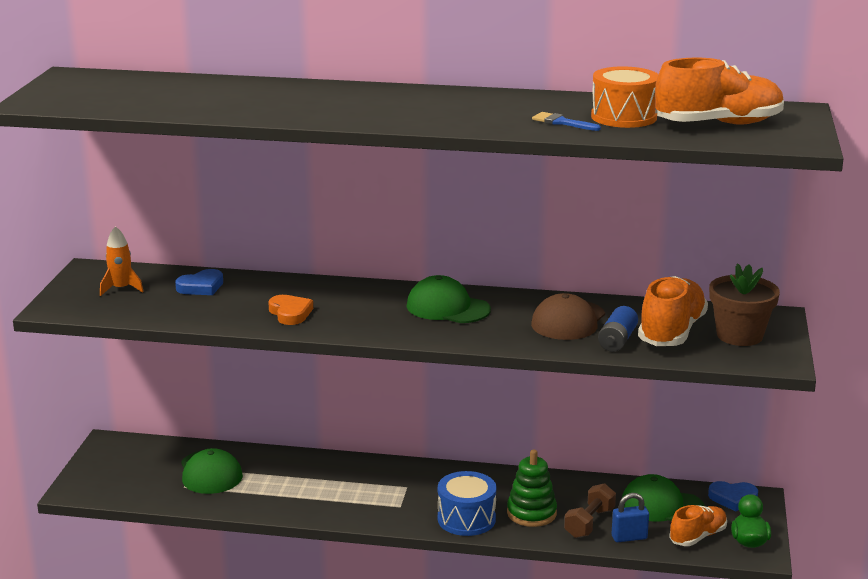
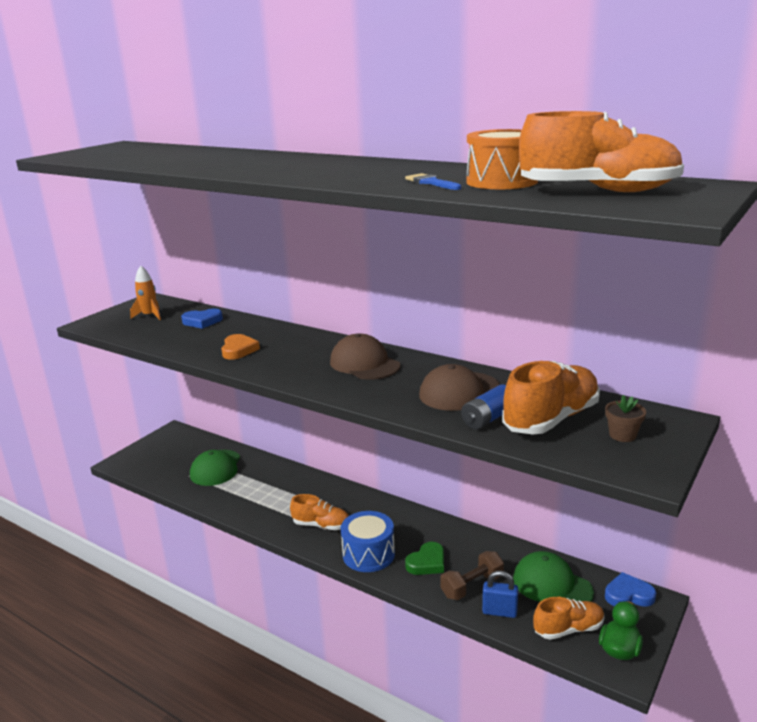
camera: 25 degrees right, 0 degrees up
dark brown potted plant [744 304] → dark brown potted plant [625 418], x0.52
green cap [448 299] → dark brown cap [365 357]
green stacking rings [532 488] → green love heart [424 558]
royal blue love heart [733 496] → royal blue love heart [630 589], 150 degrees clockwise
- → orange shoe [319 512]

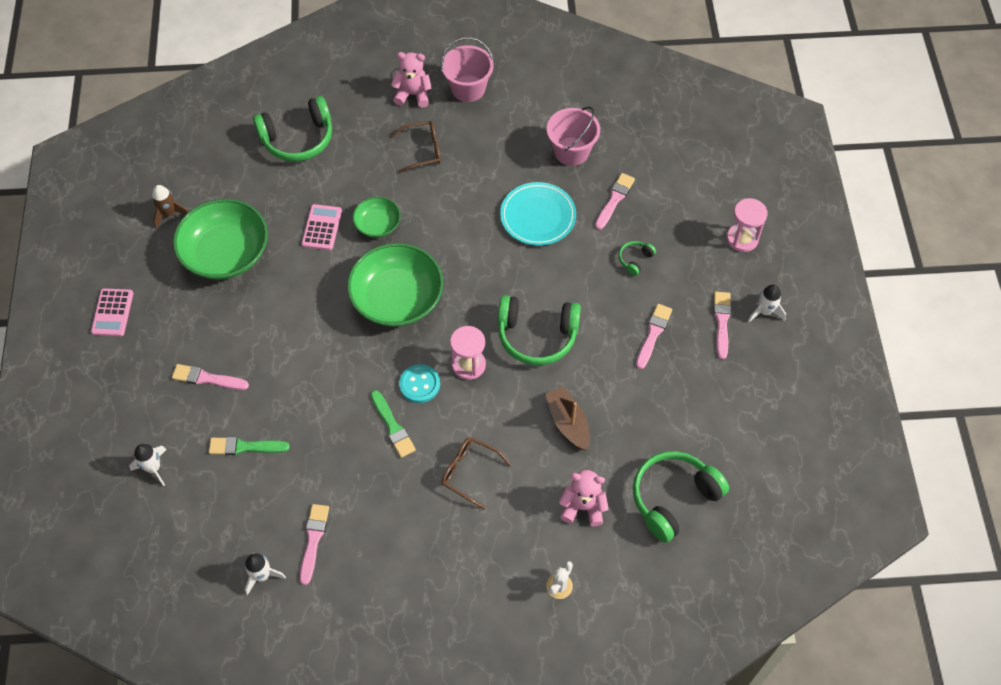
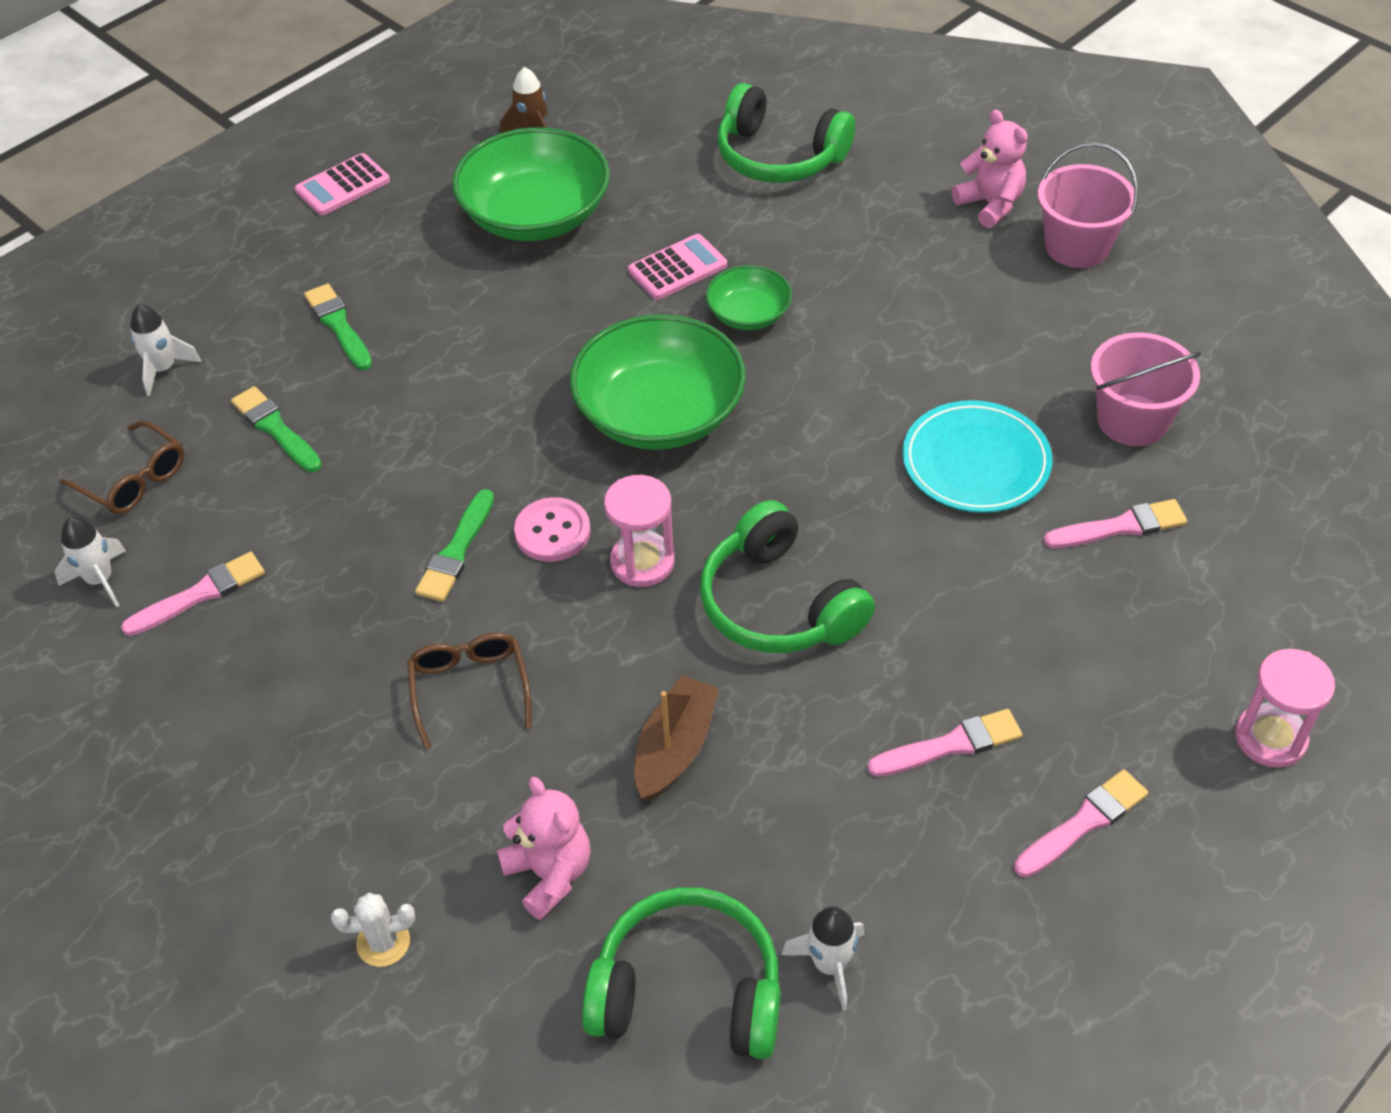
camera: 50 degrees right, 10 degrees down
dark brown spectacles [416 147] → dark brown spectacles [121 467], moved
green over-ear headphones [637 258] → -
snow-white spaceship [767 303] → snow-white spaceship [823 959], moved
pink paintbrush [210 377] → green paintbrush [338 327]
turquoise sewing button [419 383] → pink sewing button [552 529]

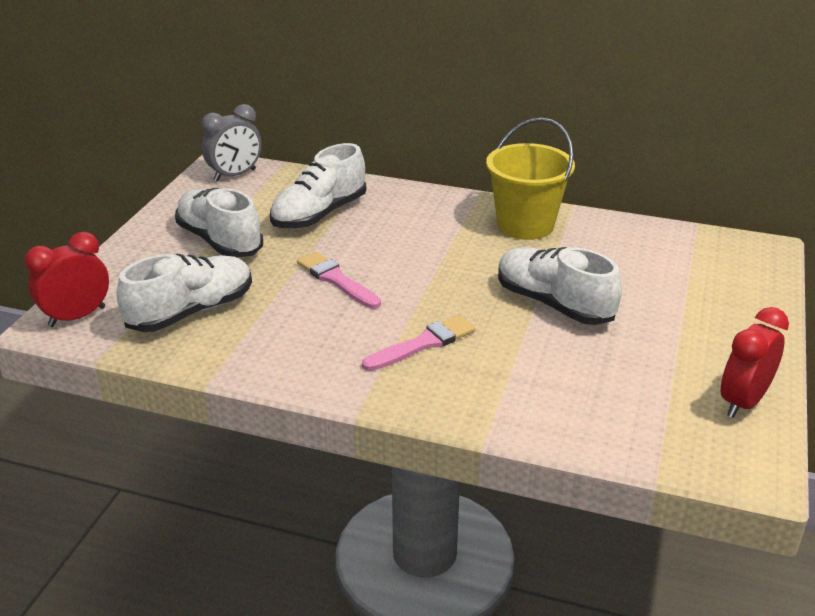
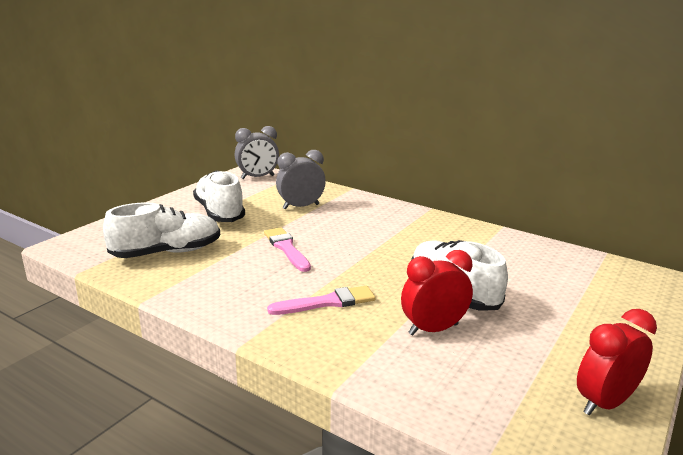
camera: 15 degrees right, 10 degrees down
bright yellow sand bucket [530 179] → -
snow-white shoe [318 186] → grey clock [301 179]
red clock [67 279] → red clock [437 293], moved

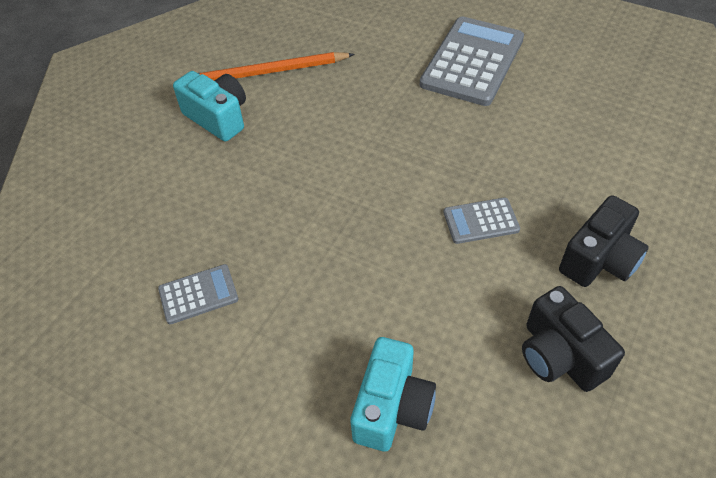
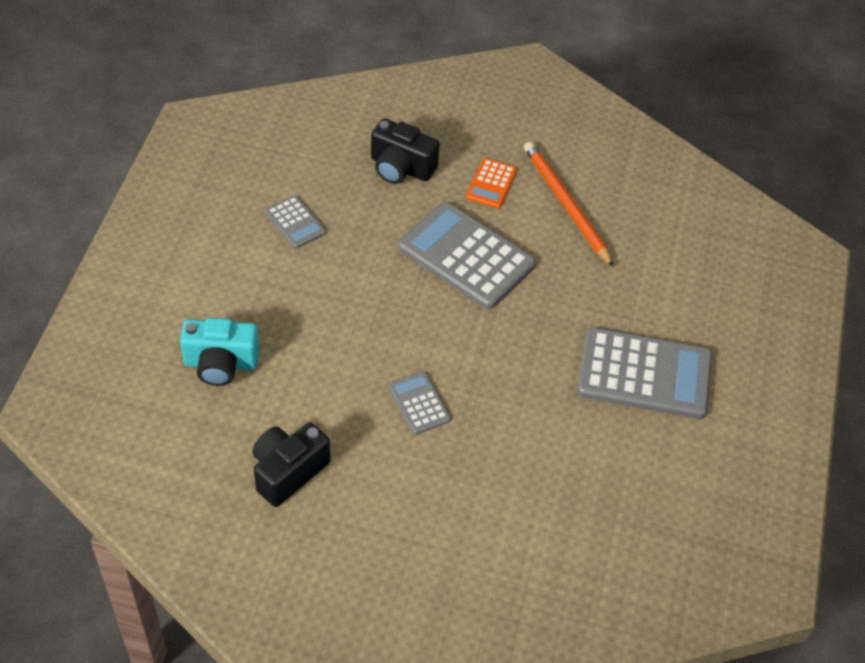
camera: 70 degrees right, 0 degrees up
turquoise camera [209 106] → orange adding machine [491 183]
black camera [604 241] → black camera [405 151], moved
- → grey adding machine [467 255]

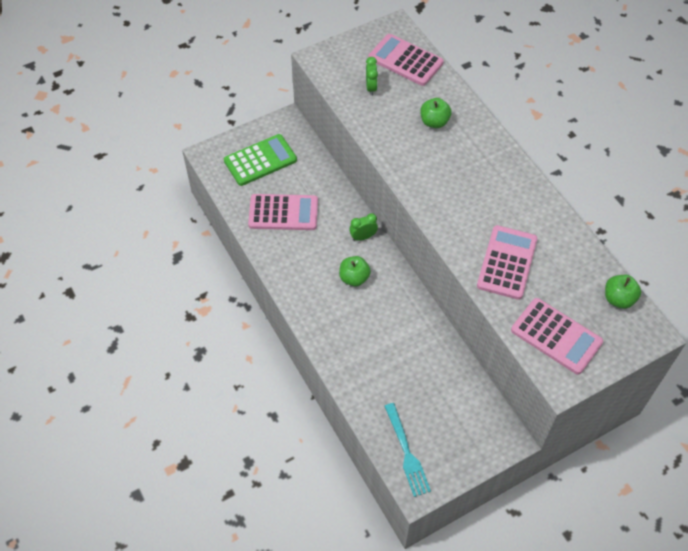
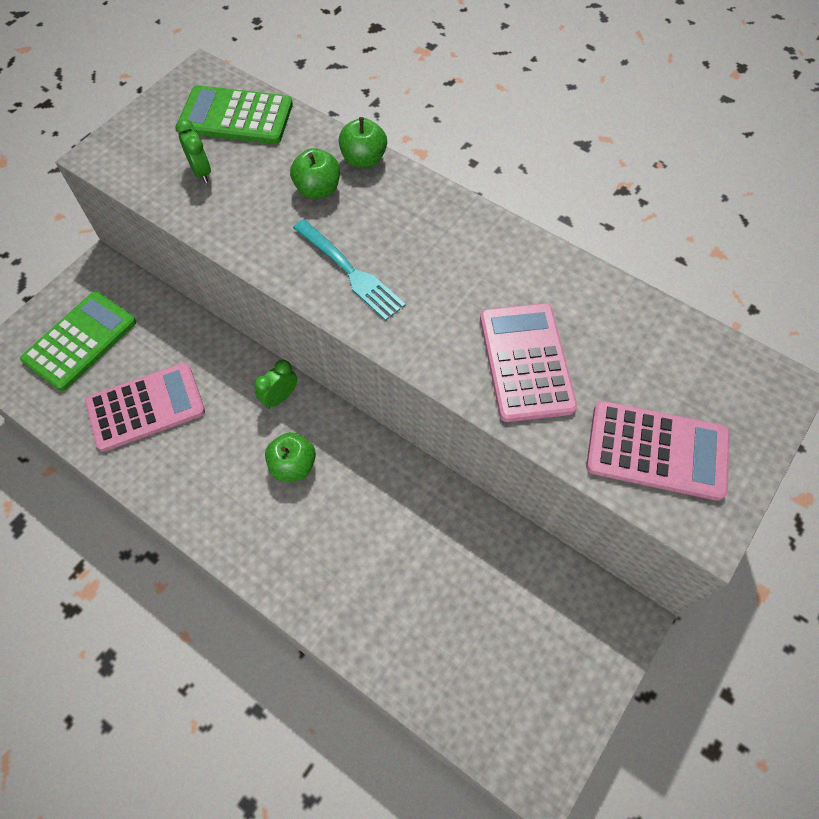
camera: 25 degrees left, 5 degrees up
pink adding machine [406 60] → green adding machine [235 114]
green toy apple [623 292] → green toy apple [363 142], moved
turquoise table fork [407 450] → turquoise table fork [349 270], moved

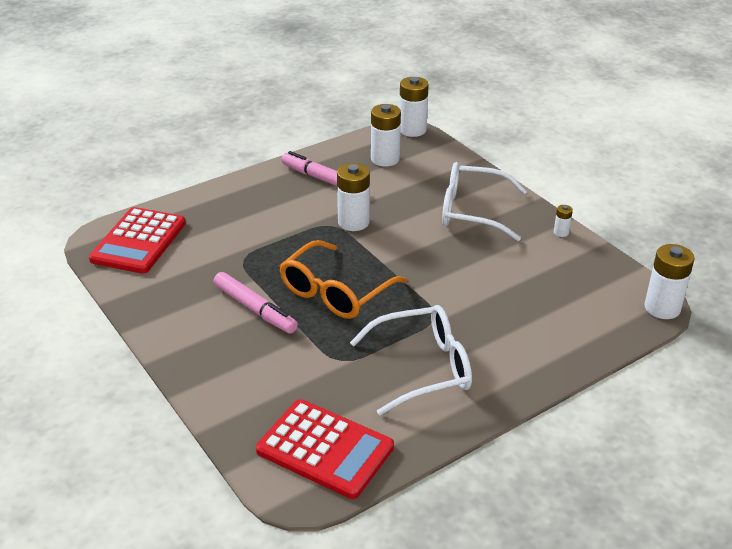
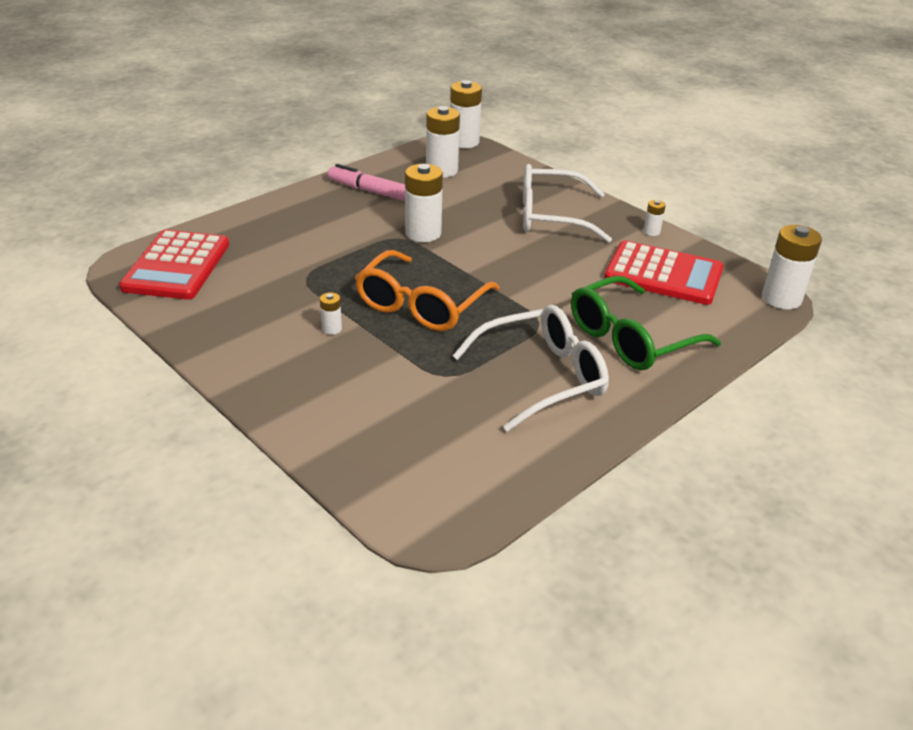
camera: 10 degrees left, 0 degrees up
pink marker pen [256 303] → snow-white AA battery [331 313]
red adding machine [325 449] → red adding machine [664 272], moved
- → green spectacles [646 323]

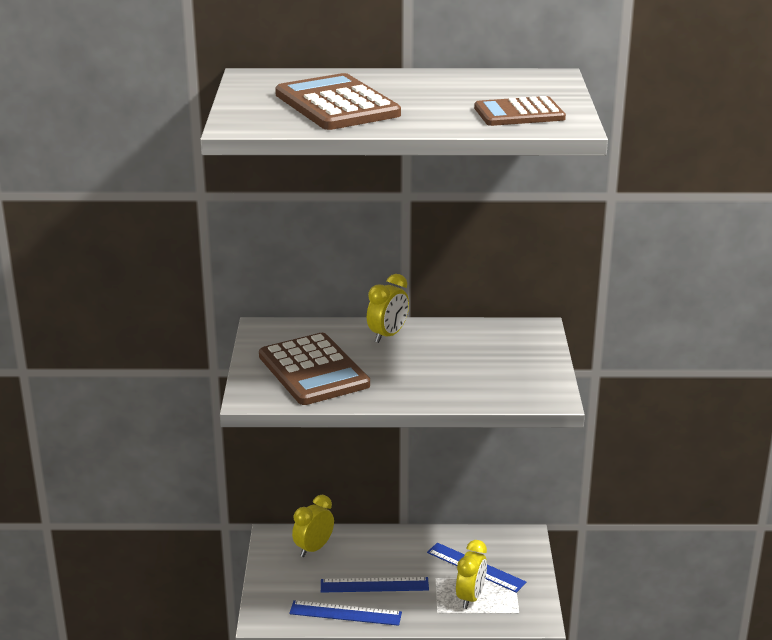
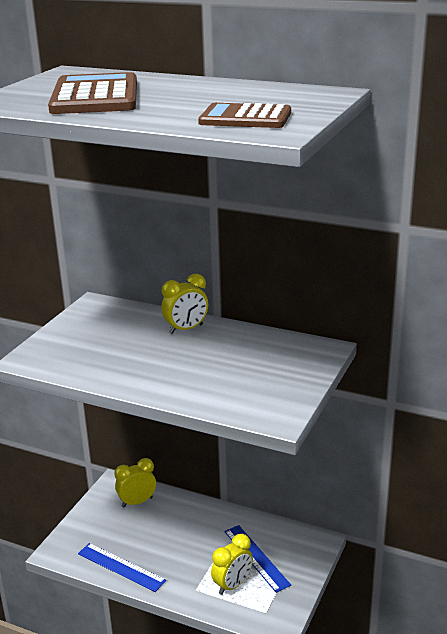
camera: 25 degrees right, 0 degrees up
dark brown adding machine [314 369] → -
royal blue straightedge [375 585] → -

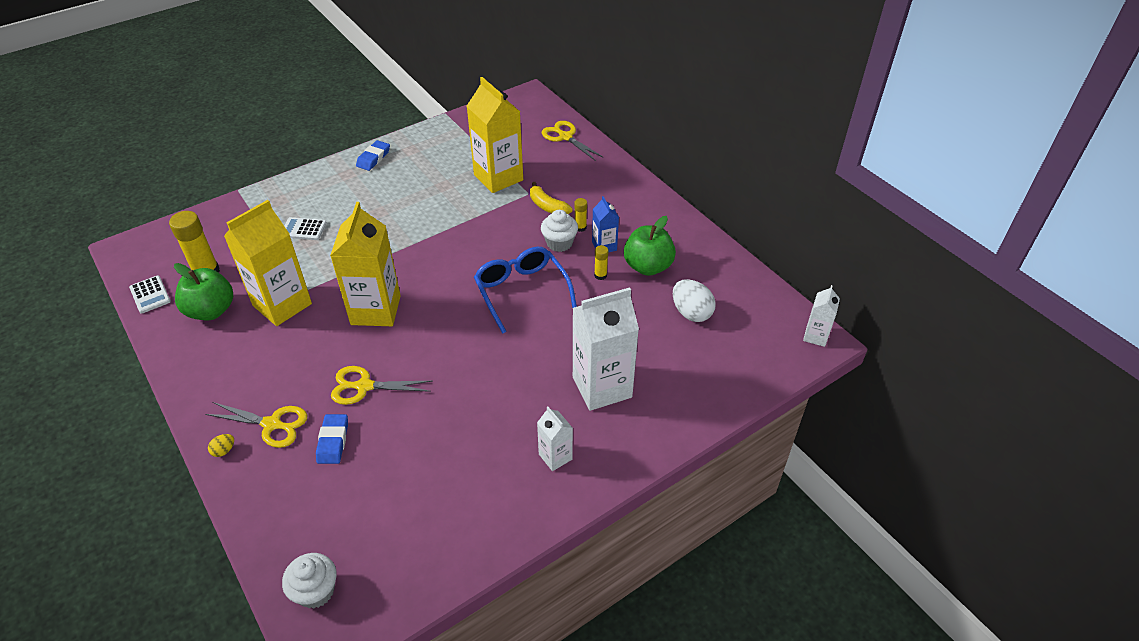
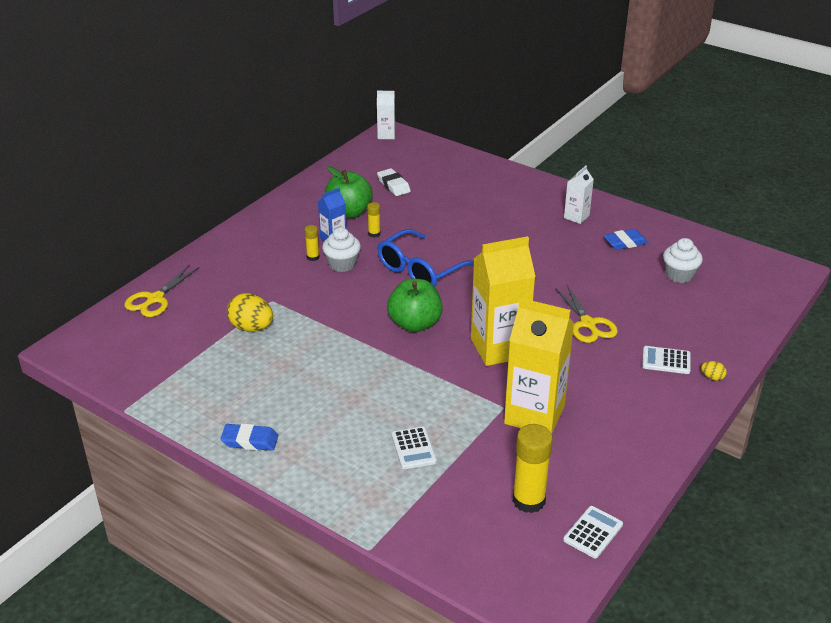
camera: 110 degrees left, 10 degrees down
bright yellow milk carton [495 135] → bright yellow toy egg [250 312]
bright yellow banana fruit [551 198] → -
green toy apple [203 291] → green toy apple [415 305], moved
snow-white toy egg [694 300] → snow-white pencil eraser [394 182]
snow-white milk carton [606 349] → -
bright yellow shears [256 425] → snow-white adding machine [666 360]
royal blue pencil eraser [332 439] → royal blue pencil eraser [625 239], moved
snow-white muffin [309 581] → snow-white muffin [683 260], moved

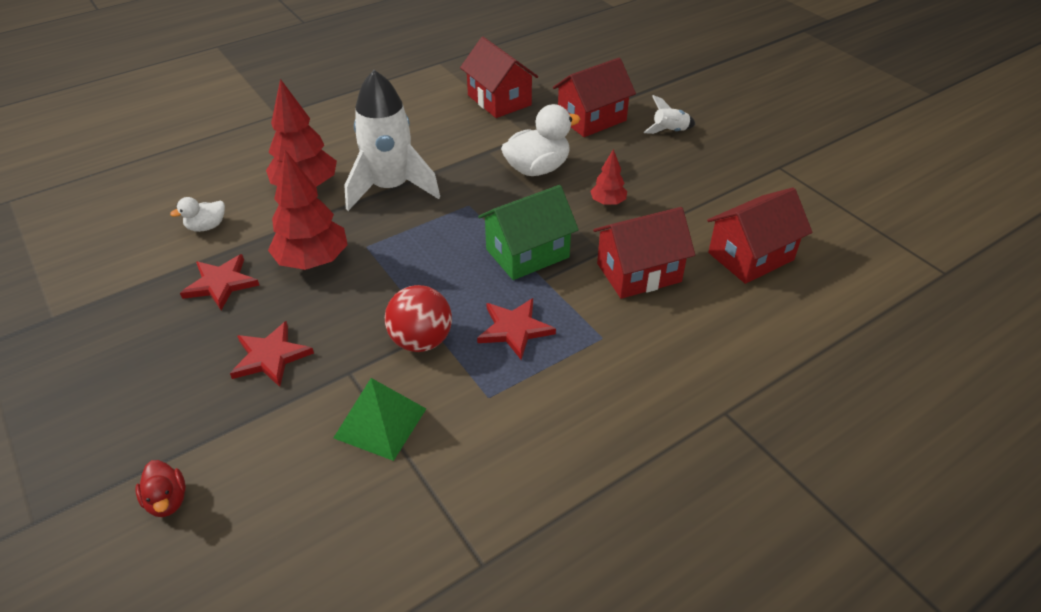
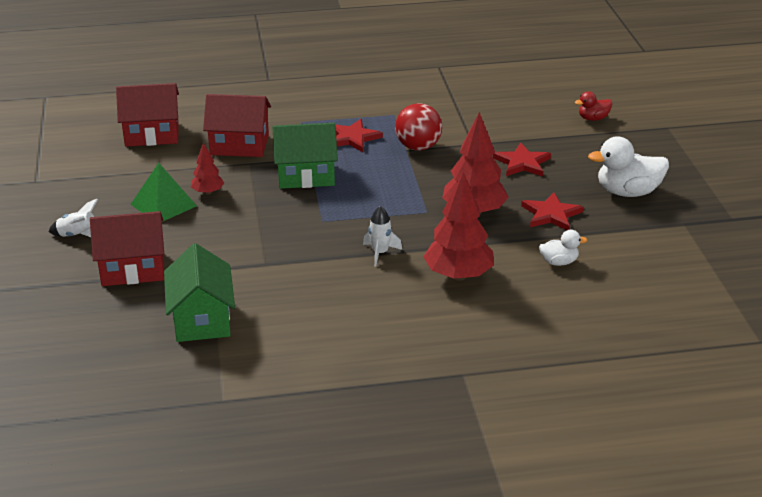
camera: 155 degrees left, 10 degrees down
red cottage [499 77] → green cottage [199 292]
snow-white spaceship [392 140] → snow-white spaceship [382 236], x0.44
snow-white toy duck [540 140] → snow-white toy duck [628 166], moved
green solid pyramid [379 419] → green solid pyramid [164 192], moved
red toy duck [160 488] → red toy duck [593 106], 105 degrees counterclockwise

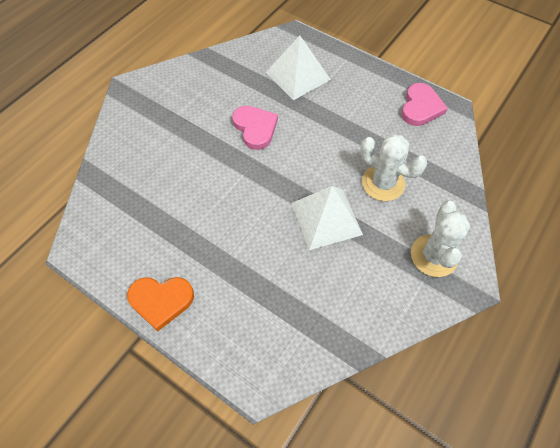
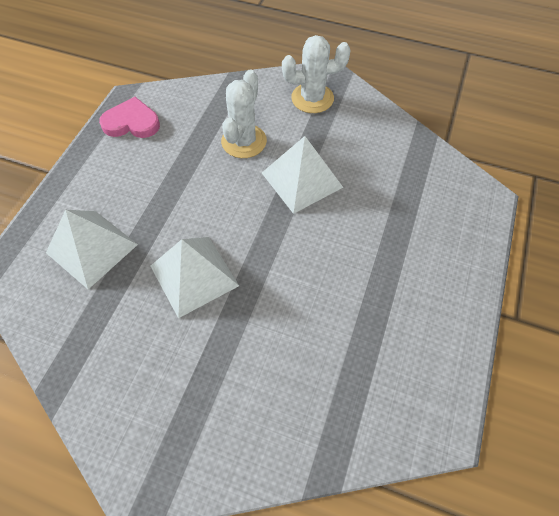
camera: 105 degrees left, 0 degrees up
pink love heart [255 128] → snow-white solid pyramid [195 277]
orange love heart [160 304] → -

